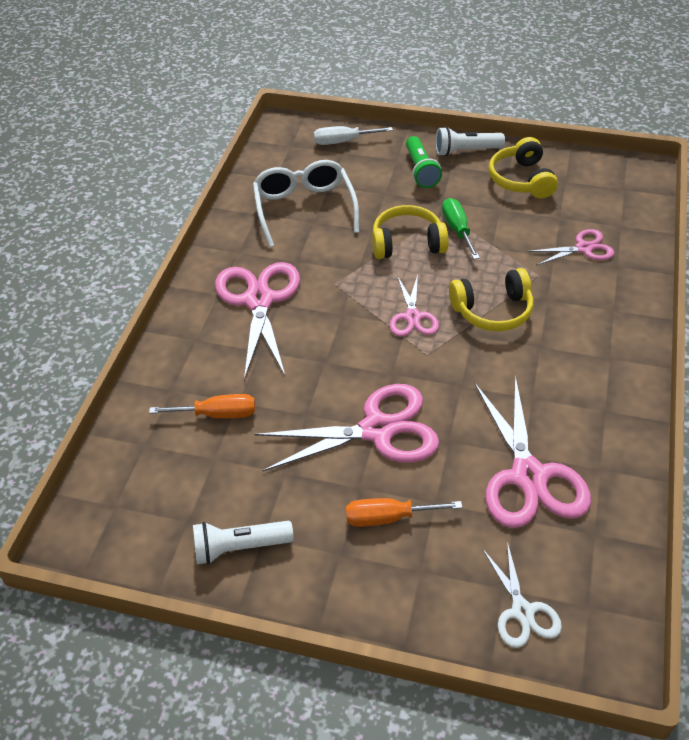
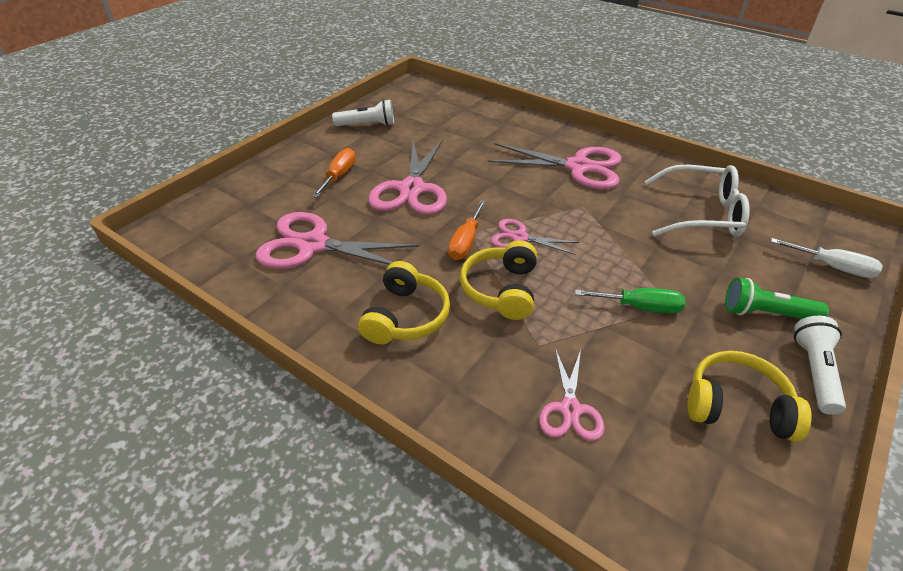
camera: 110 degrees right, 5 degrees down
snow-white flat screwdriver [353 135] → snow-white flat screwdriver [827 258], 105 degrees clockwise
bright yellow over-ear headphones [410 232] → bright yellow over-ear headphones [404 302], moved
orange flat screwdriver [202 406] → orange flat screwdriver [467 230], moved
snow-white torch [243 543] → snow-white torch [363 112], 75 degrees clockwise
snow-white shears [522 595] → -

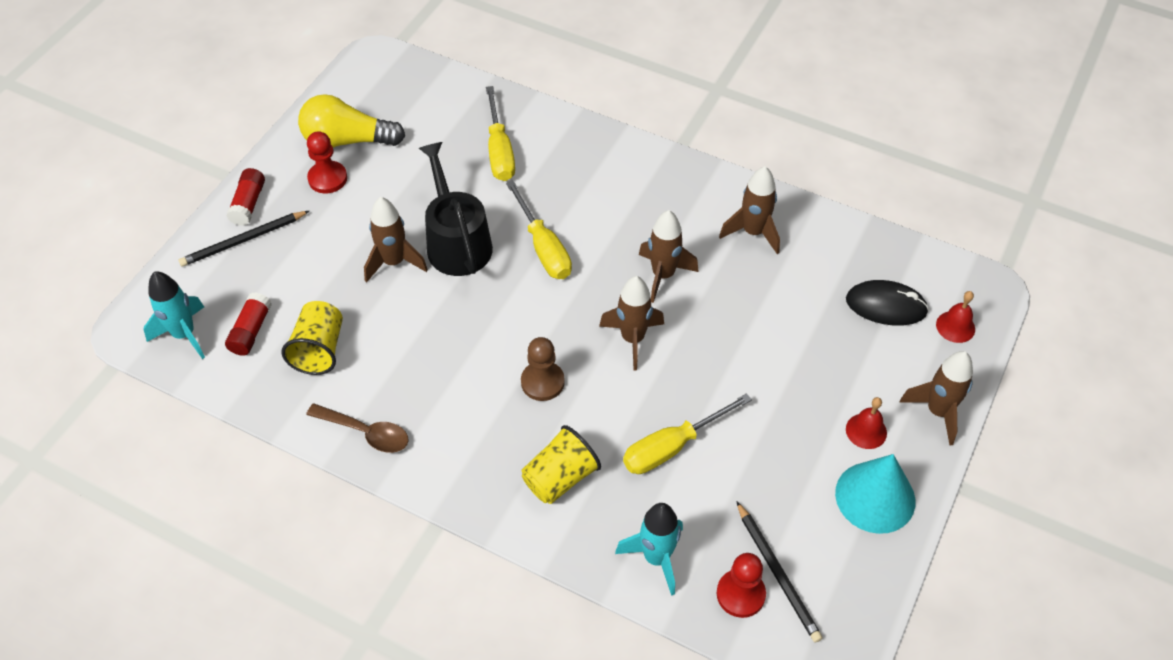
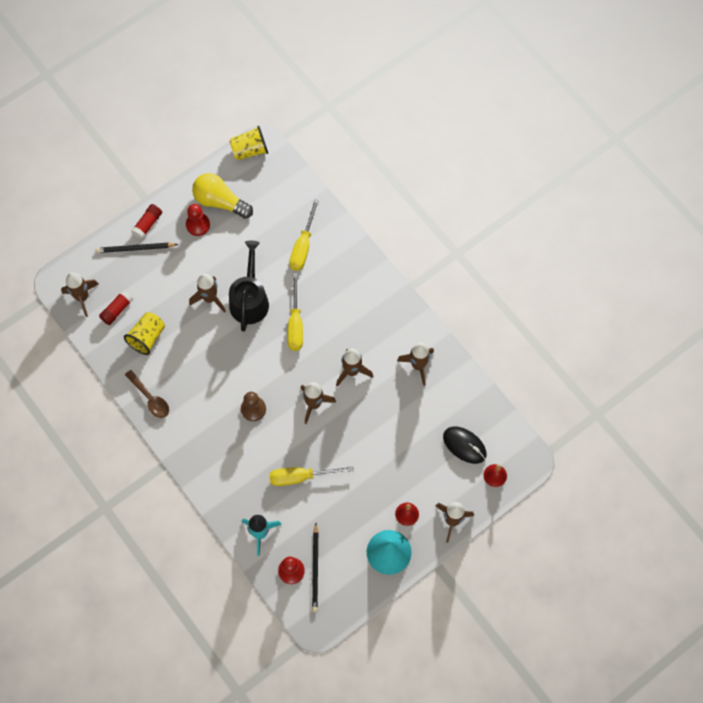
camera: 25 degrees right, 15 degrees up
turquoise spaceship [174 315] → dark brown spaceship [79 294]
bright yellow tumbler [561 464] → bright yellow tumbler [248 143], moved

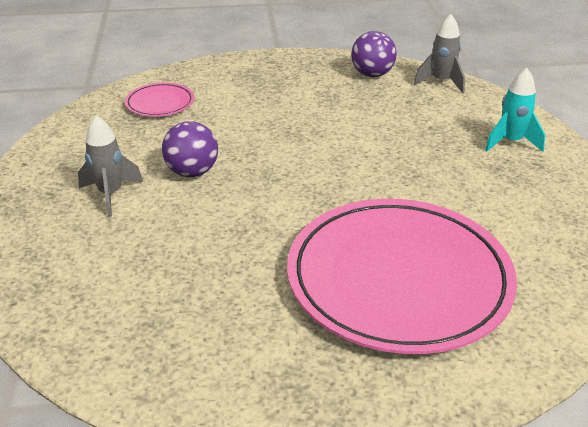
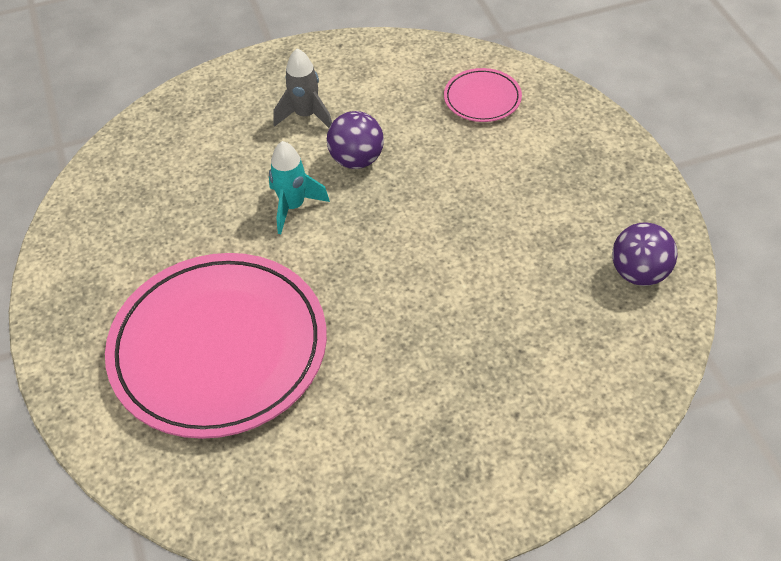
camera: 80 degrees right, 15 degrees up
grey spaceship [439 53] → -
turquoise spaceship [515 110] → turquoise spaceship [299 187], moved

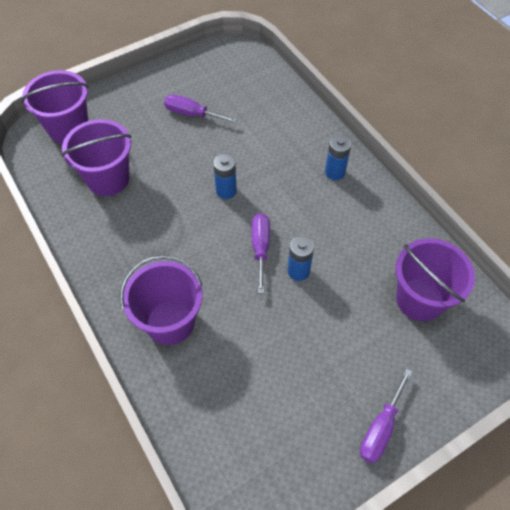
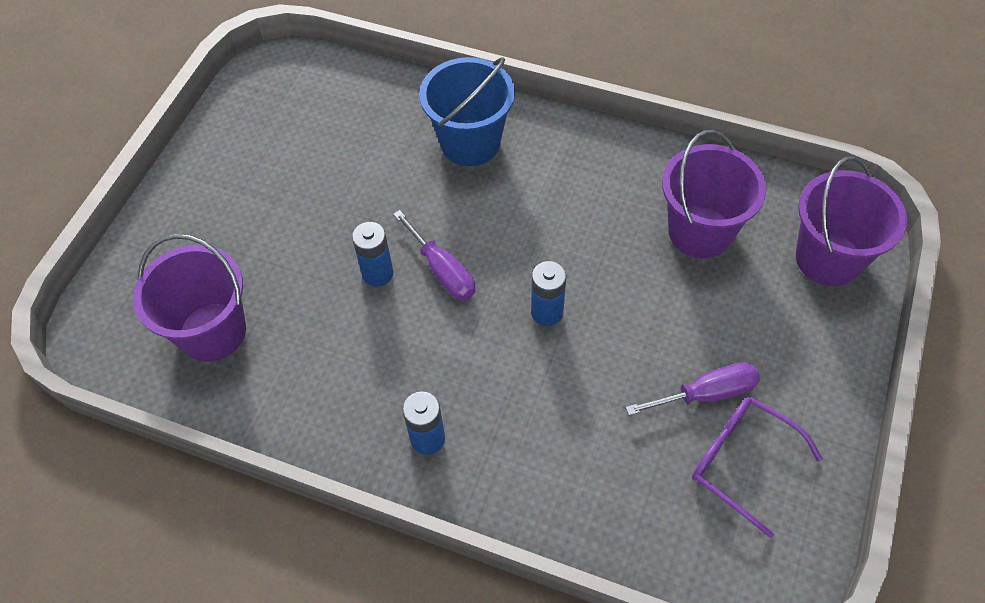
camera: 145 degrees right, 0 degrees up
purple sand bucket [161 300] → royal blue sand bucket [467 111]
purple flat screwdriver [386 415] → -
- → purple spectacles [757 467]

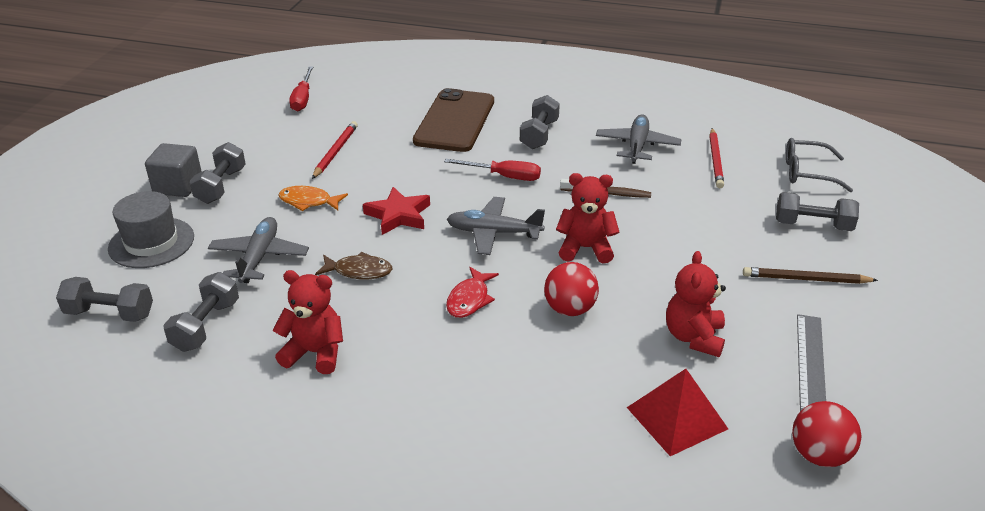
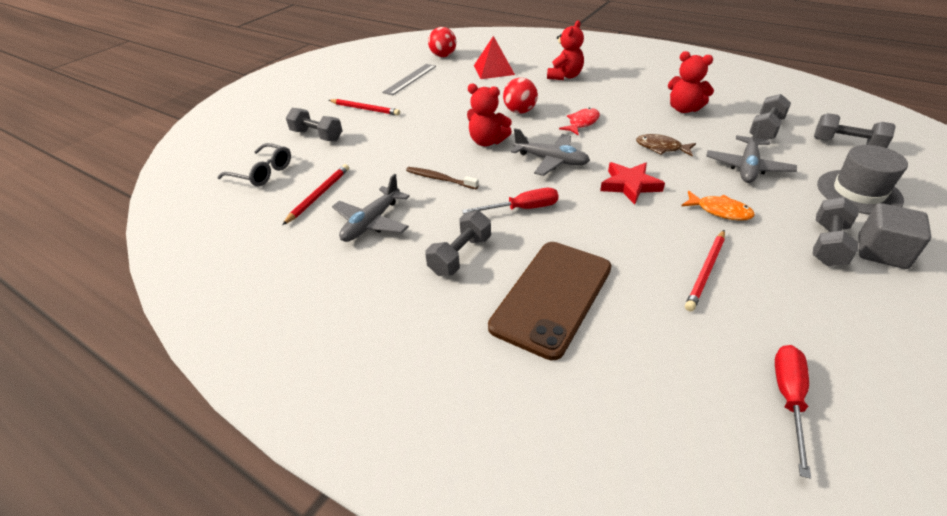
camera: 160 degrees left, 5 degrees up
red flat screwdriver [492 170] → red flat screwdriver [510 201], 135 degrees clockwise
red teddy bear [696 304] → red teddy bear [565 50], moved
dark brown lead pencil [810 275] → red lead pencil [364 107]

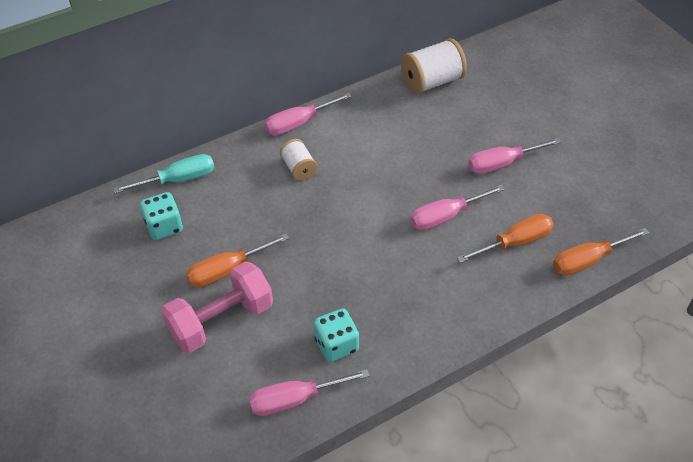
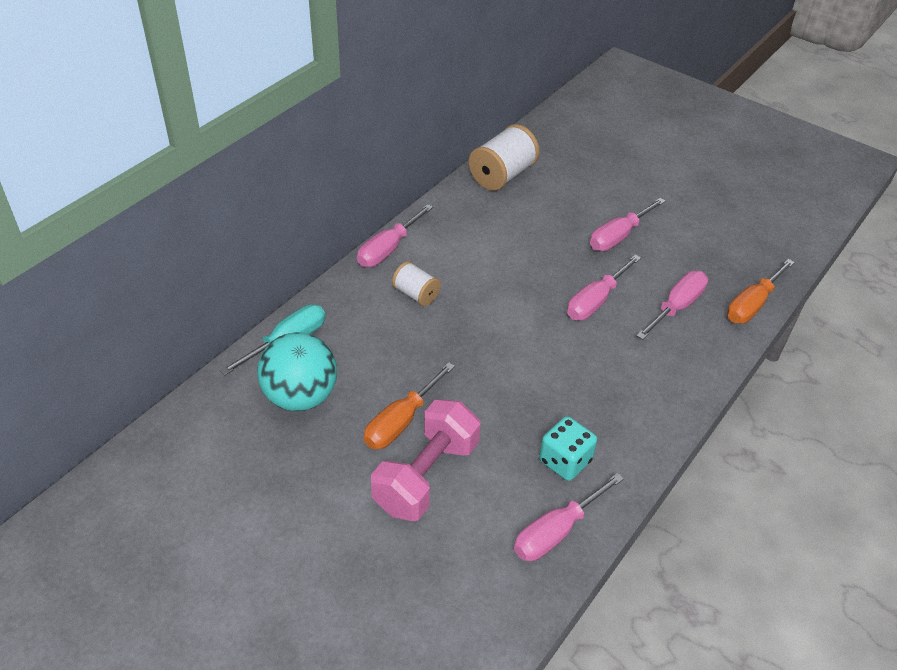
camera: 25 degrees left, 5 degrees down
turquoise game die [161 216] → turquoise sphere [297 371]
orange flat screwdriver [505 238] → pink flat screwdriver [672 305]

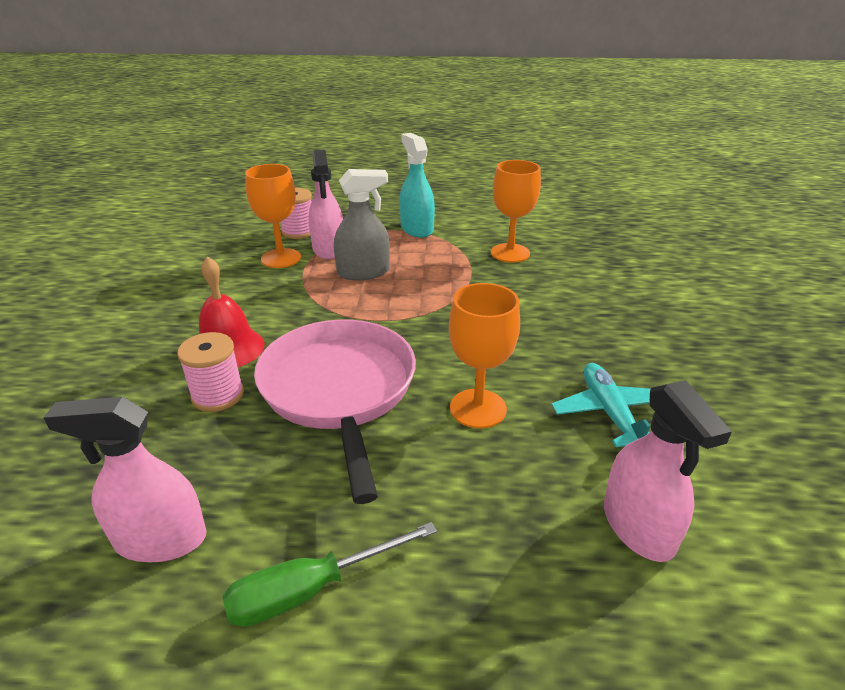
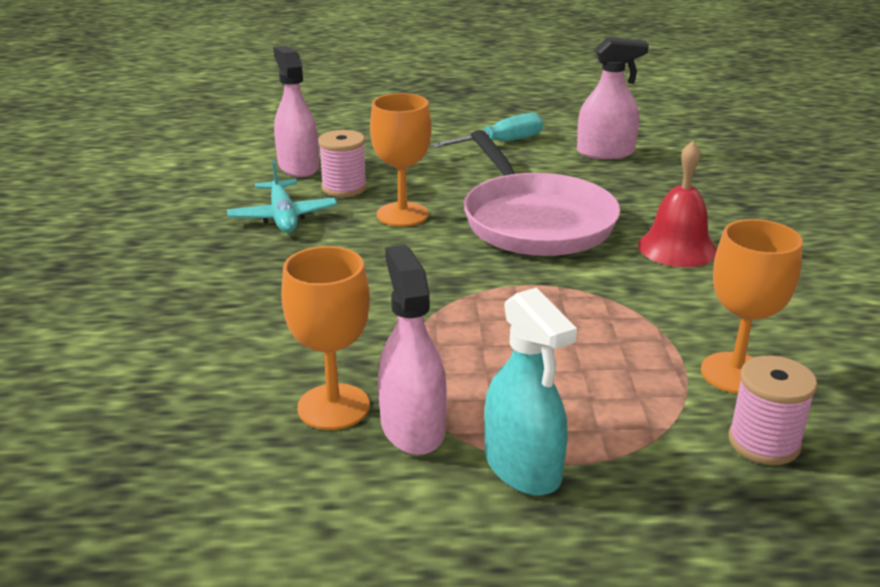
camera: 175 degrees right, 5 degrees down
pink sprayer [326 204] → pink sprayer [412 350], moved
grey sprayer [362 225] → -
pink spool [210 372] → pink spool [342 163], moved
green flat screwdriver [329 574] → turquoise flat screwdriver [487 130]

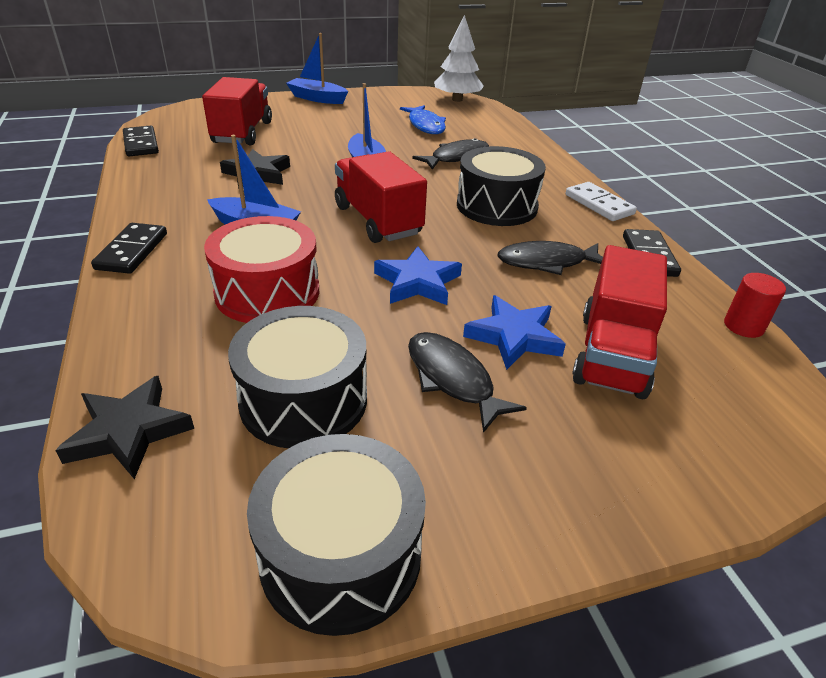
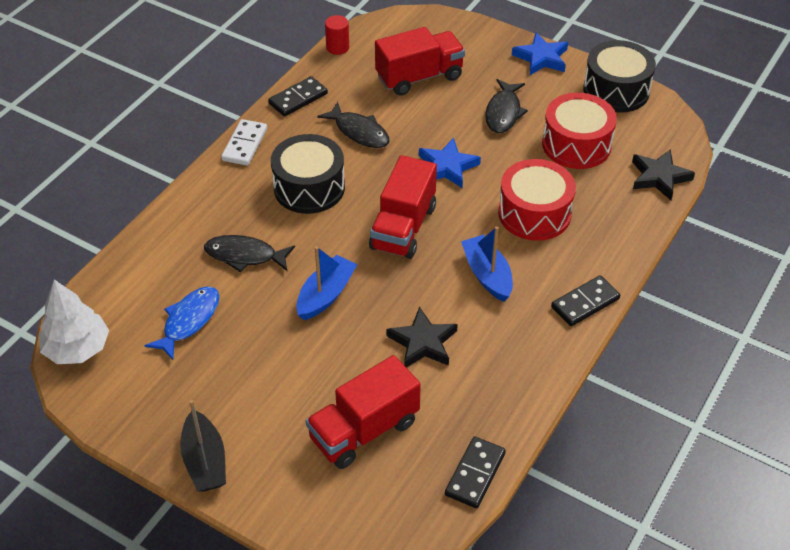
camera: 130 degrees left, 10 degrees up
royal blue boat [317 68] → black boat [203 446]
royal blue star shape [514 332] → royal blue star shape [540 53], moved
black drum [297 377] → red drum [579 131]

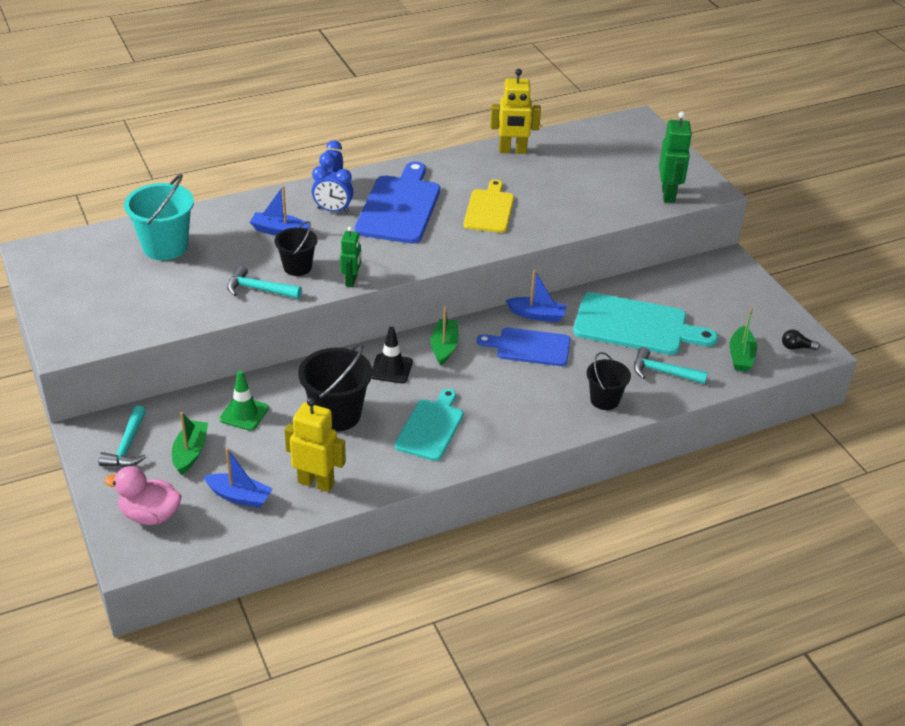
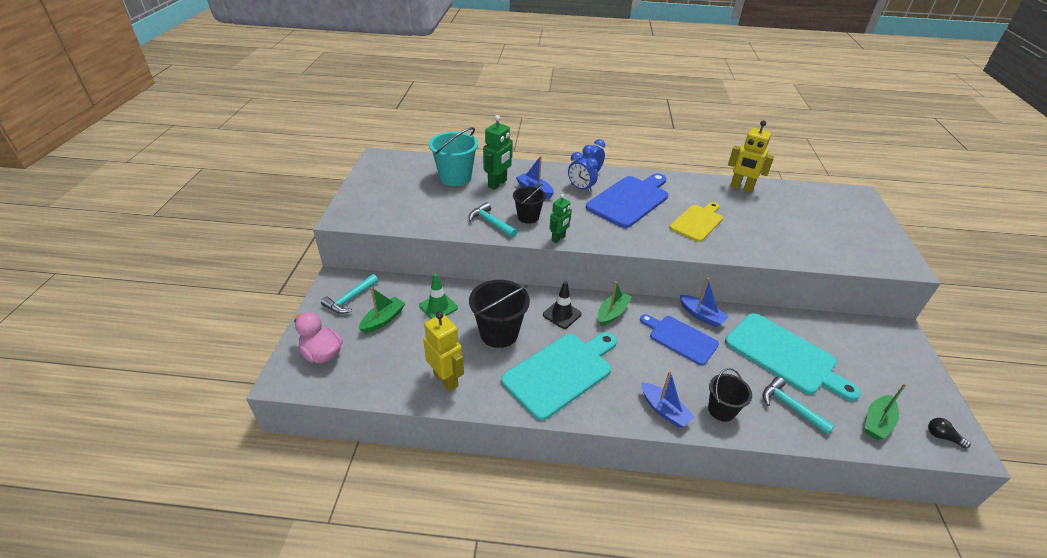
camera: 30 degrees right, 0 degrees up
green toy robot [675 157] → green toy robot [498 152], moved
turquoise bread board [428 425] → turquoise bread board [559 376], x1.55
royal blue boat [238 478] → royal blue boat [668 399], moved

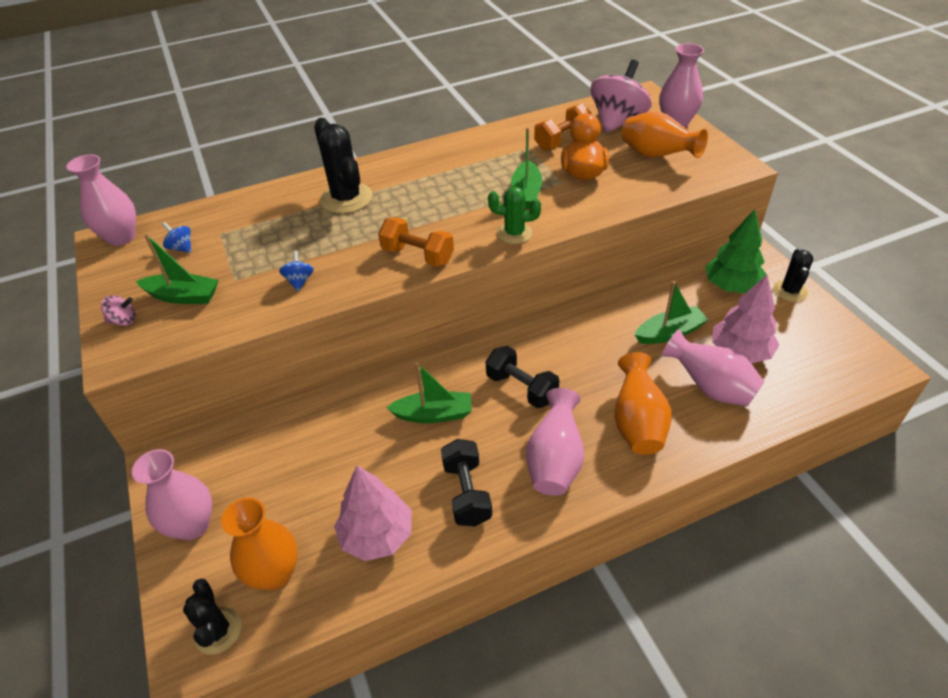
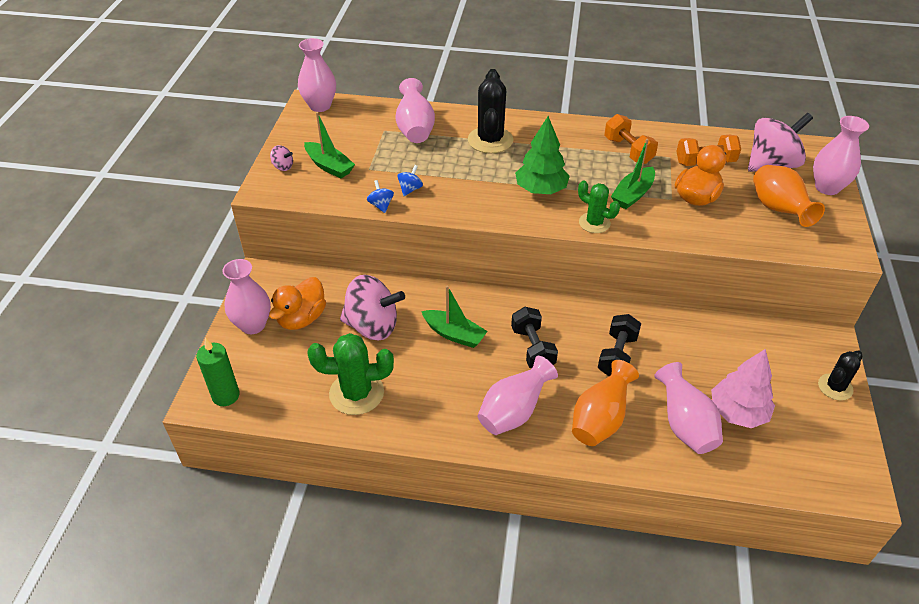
camera: 30 degrees right, 0 degrees up
green fir tree [735 251] → green fir tree [542 155], moved
orange hand weight [416 242] → orange hand weight [631 139], moved
royal blue whirligig [176 237] → royal blue whirligig [380 196], moved
green boat [672 312] → -
black hand weight [466 483] → black hand weight [619 345], moved
pink fir tree [373 513] → green cactus [350 374]
orange tall vase [259 543] → -
black cactus [212 616] → green pillar candle [218 372]
- → pink tall vase [415 110]
- → pink whirligig [372 307]
- → orange toy duck [297 303]

